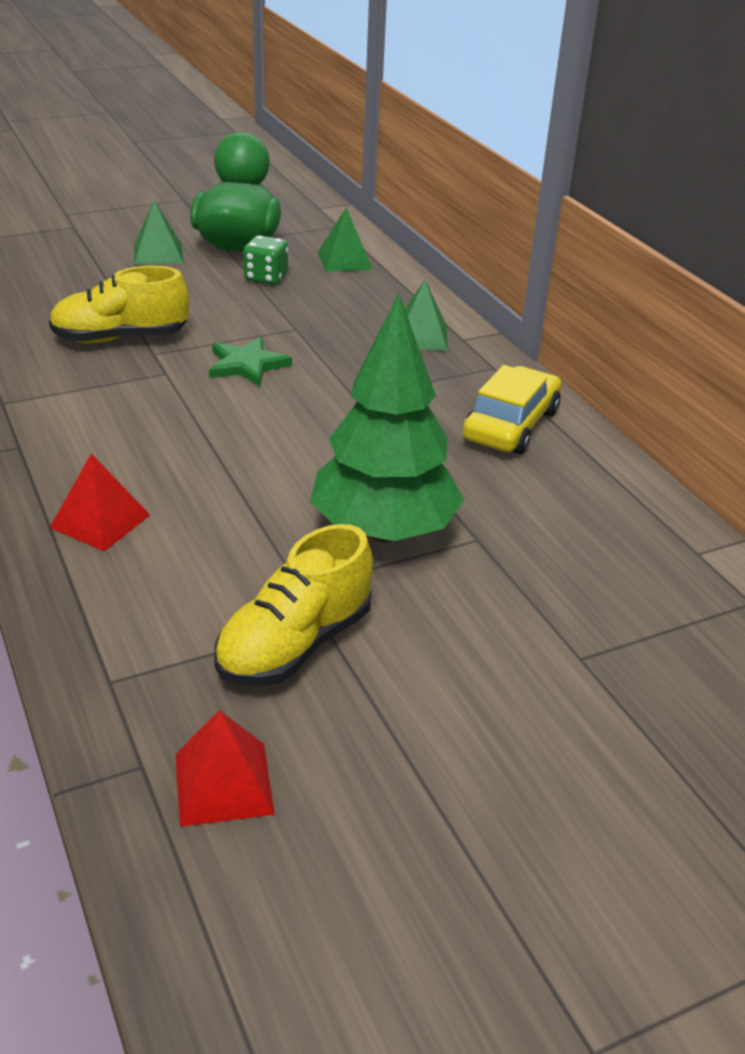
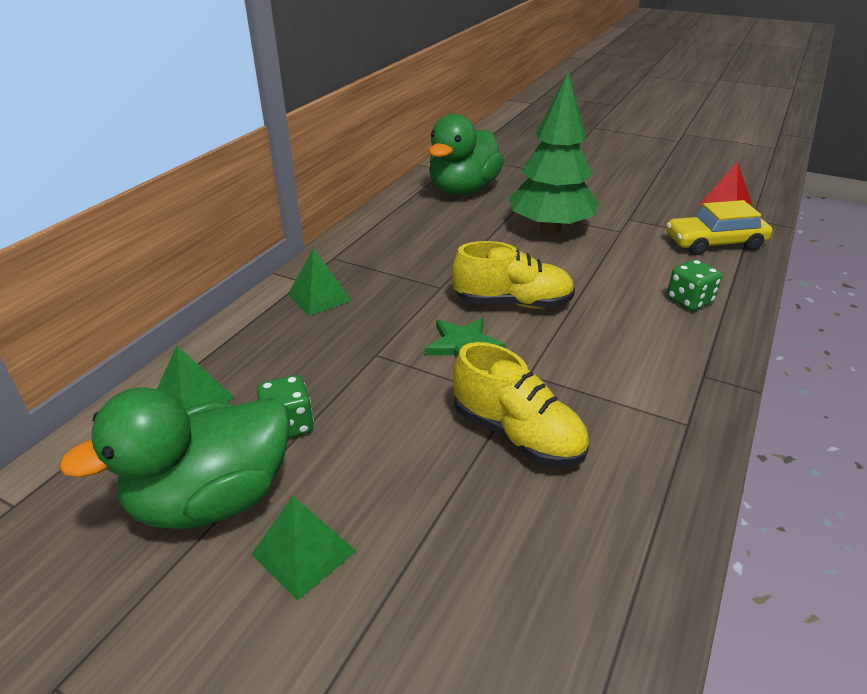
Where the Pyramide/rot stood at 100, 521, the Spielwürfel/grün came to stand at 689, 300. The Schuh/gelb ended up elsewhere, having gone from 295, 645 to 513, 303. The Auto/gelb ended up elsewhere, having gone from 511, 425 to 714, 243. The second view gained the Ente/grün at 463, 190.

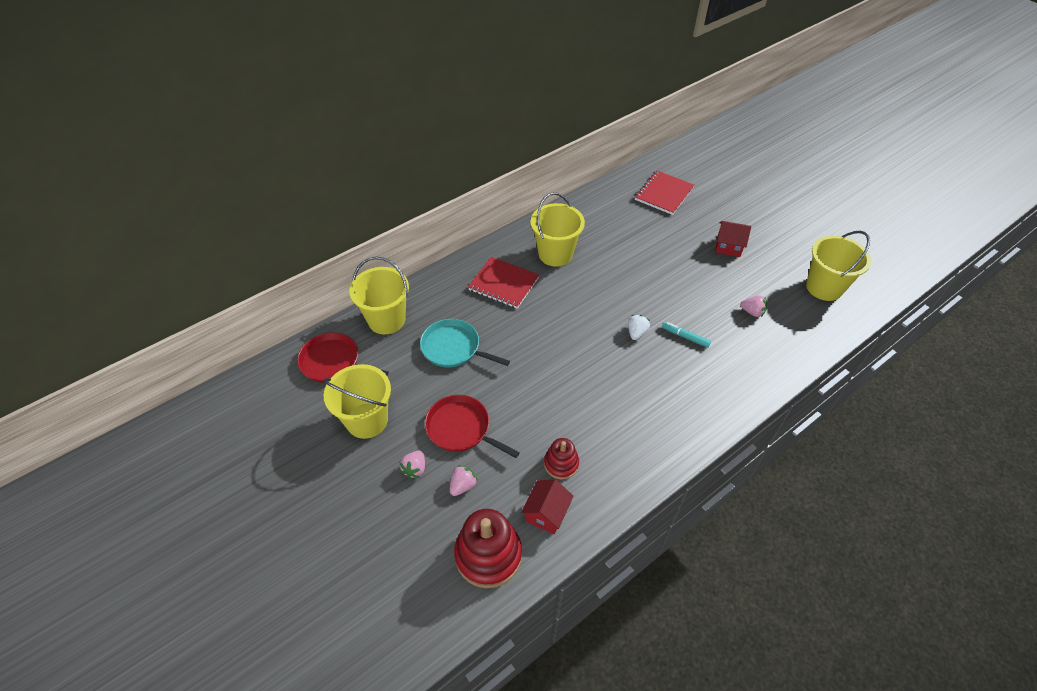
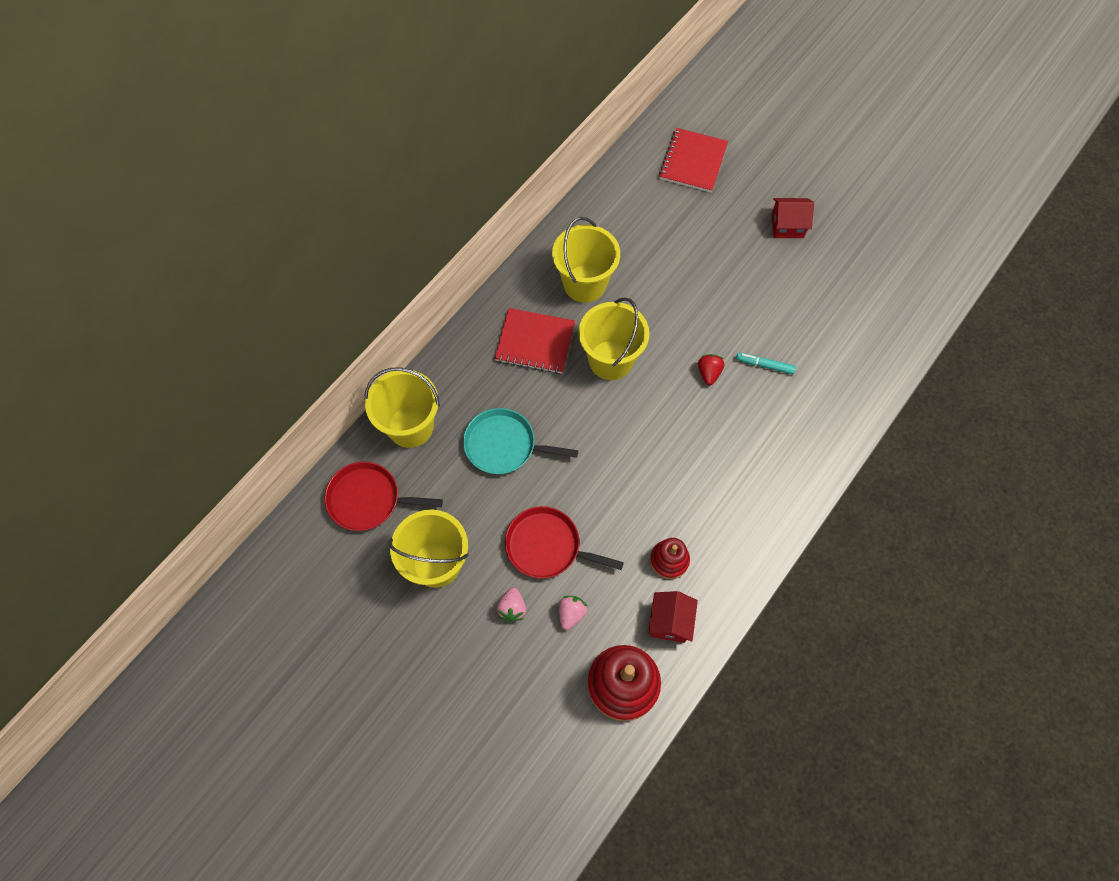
What was the Erdbeere/weiß at 636, 333 turned into the Erdbeere/rot at 709, 373. The second view lost the Erdbeere/rosa at 752, 312. The Eimer/gelb ended up elsewhere, having gone from 824, 287 to 610, 360.

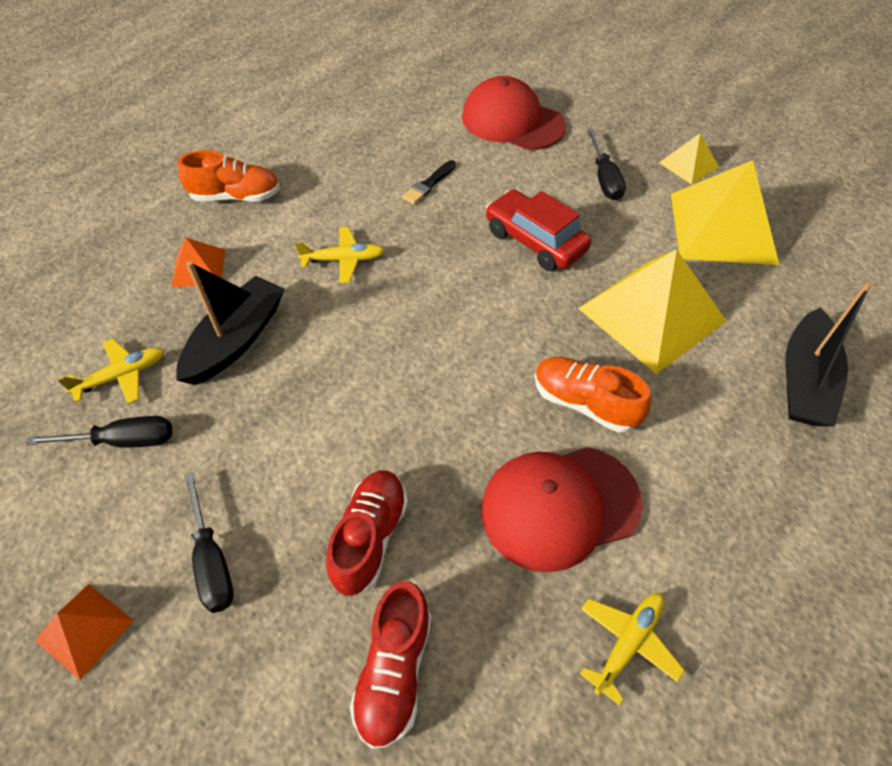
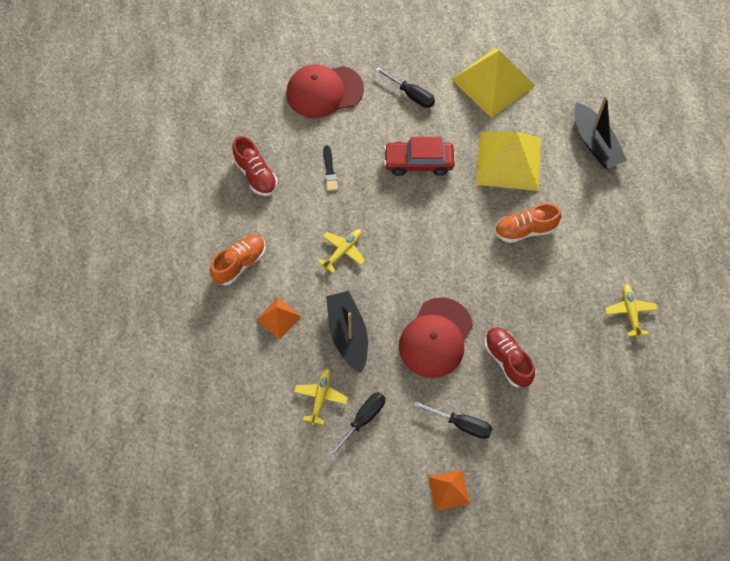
The Schuh/rot ended up elsewhere, having gone from 394, 671 to 256, 175. The Kappe/rot ended up elsewhere, having gone from 559, 506 to 435, 338. The second view lost the Pyramide/gelb at 689, 164.

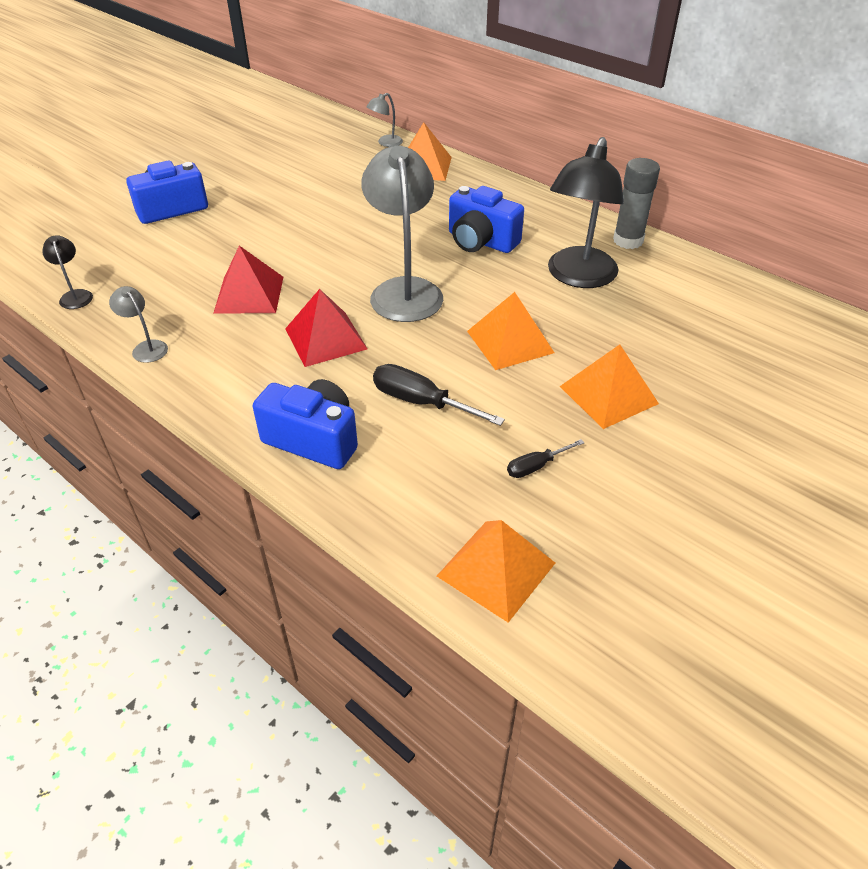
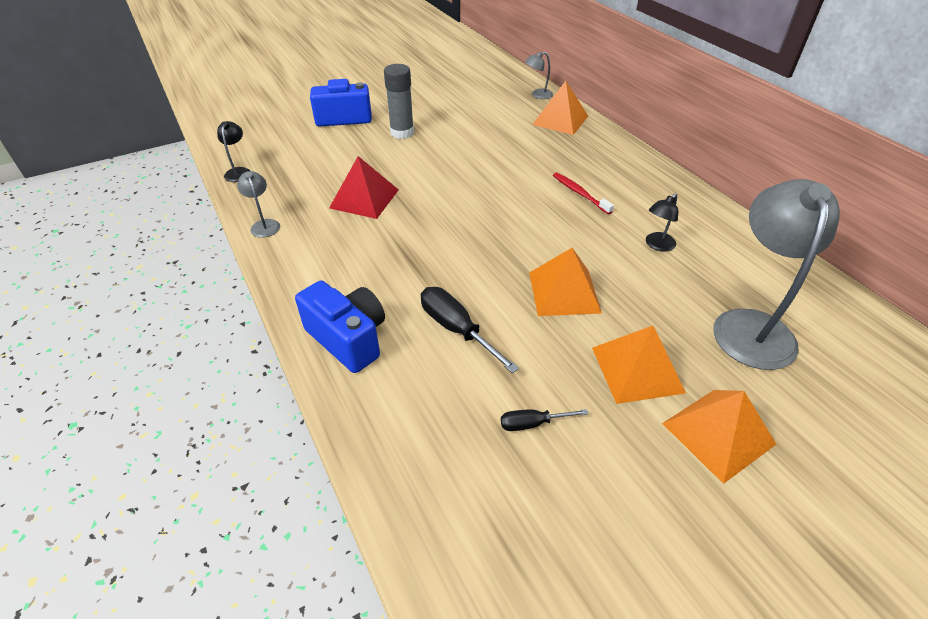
The second view lost the Pyramide/rot at 325, 338. The Lampe/grau ended up elsewhere, having gone from 404, 290 to 751, 325. The Pyramide/orange ended up elsewhere, having gone from 496, 569 to 718, 433. Where the Kamera/blau stood at 481, 241, the Zahnbürste/rot came to stand at 580, 193. The size of the Lampe/schwarz at 578, 277 changed by a factor of 0.44. The Klebestift/grau ended up elsewhere, having gone from 628, 240 to 402, 133.

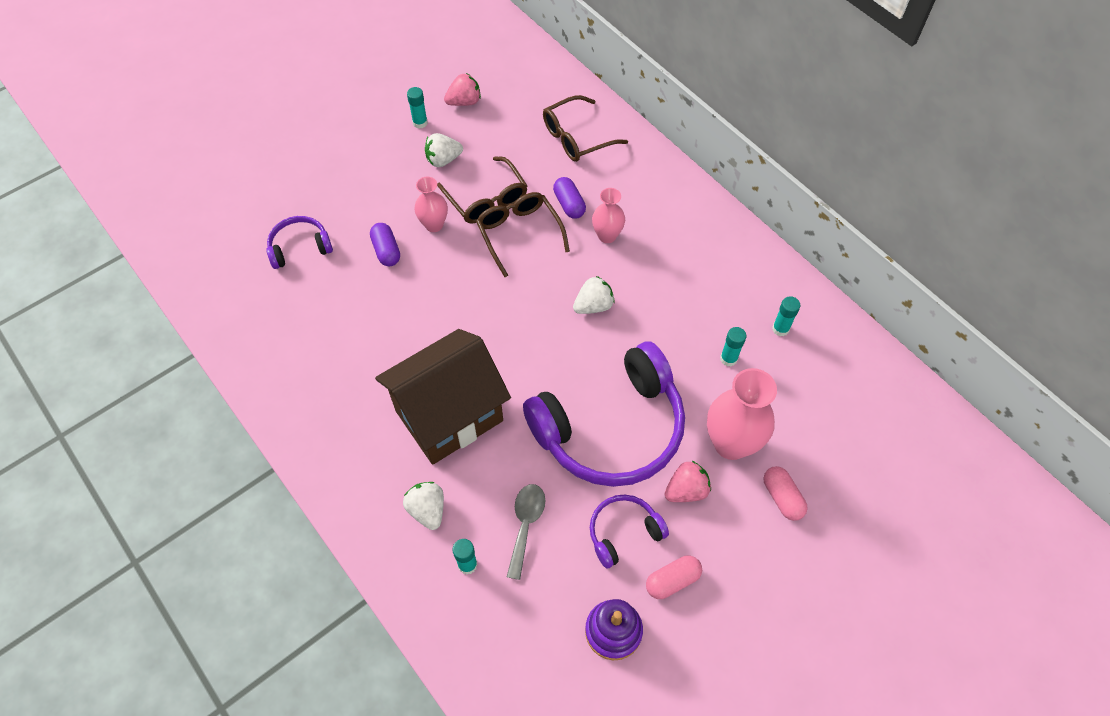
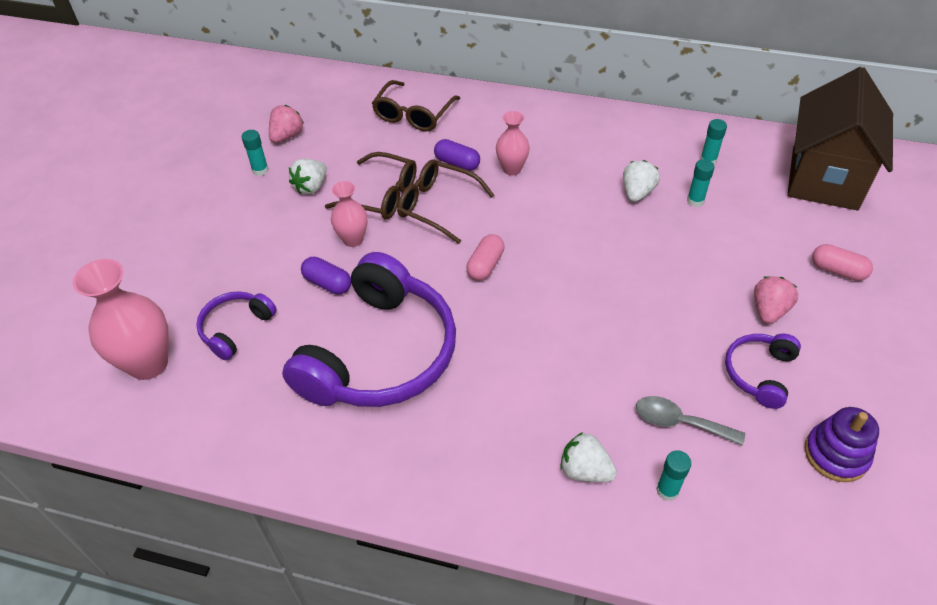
The Haus/braun ended up elsewhere, having gone from 449, 416 to 824, 178. The Löffel/grau at 525, 525 ended up facing another way, 45 degrees counterclockwise from before. The Kopfhörer/lila ended up elsewhere, having gone from 611, 428 to 380, 353. The Erdbeere/weiß ended up elsewhere, having gone from 593, 306 to 637, 192. The Kapsel/rosa ended up elsewhere, having gone from 672, 580 to 485, 265. The Vase/rosa ended up elsewhere, having gone from 731, 443 to 148, 364.

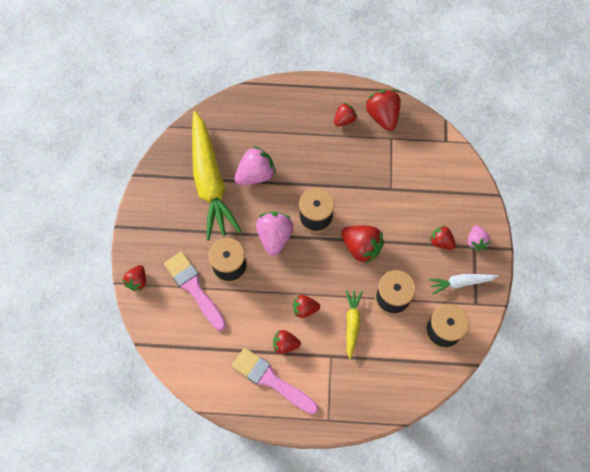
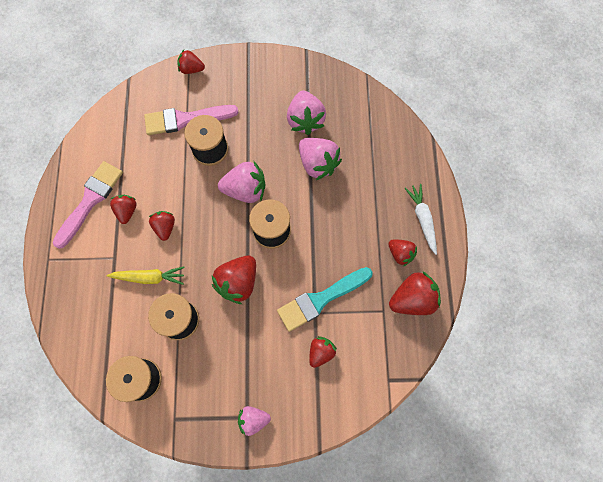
The Pinsel/rosa at 194, 288 ended up facing another way, 150 degrees counterclockwise from before. Where the Karotte/gelb stood at 210, 181, the Erdbeere/rosa came to stand at 305, 120. The Karotte/weiß ended up elsewhere, having gone from 460, 283 to 422, 219. The Erdbeere/rot ended up elsewhere, having gone from 441, 242 to 321, 352. The second view gained the Pinsel/türkis at 321, 299.

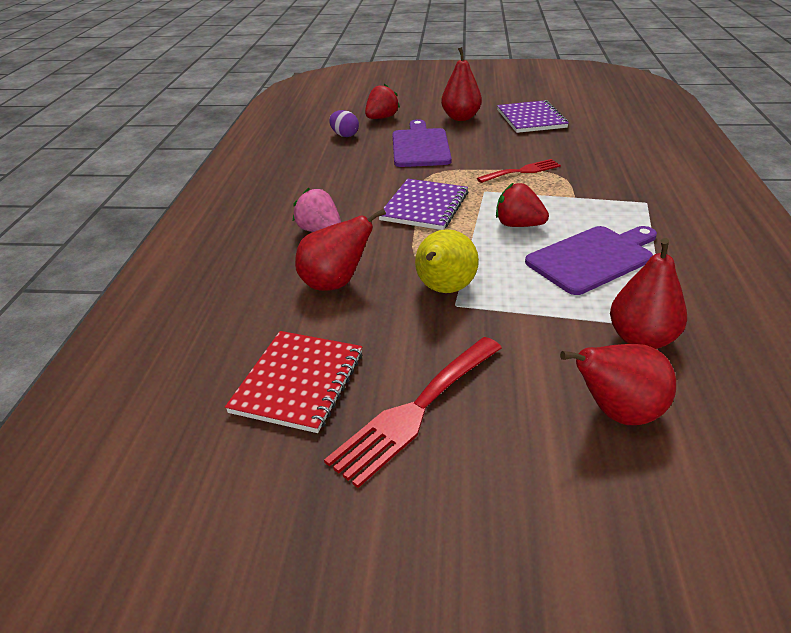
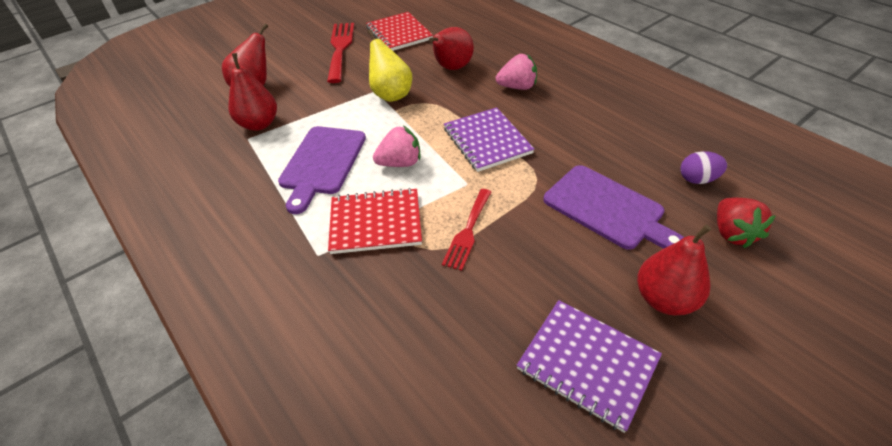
What was the Erdbeere/rot at 518, 225 turned into the Erdbeere/rosa at 400, 163. The second view gained the Notizbuch/rot at 375, 223.

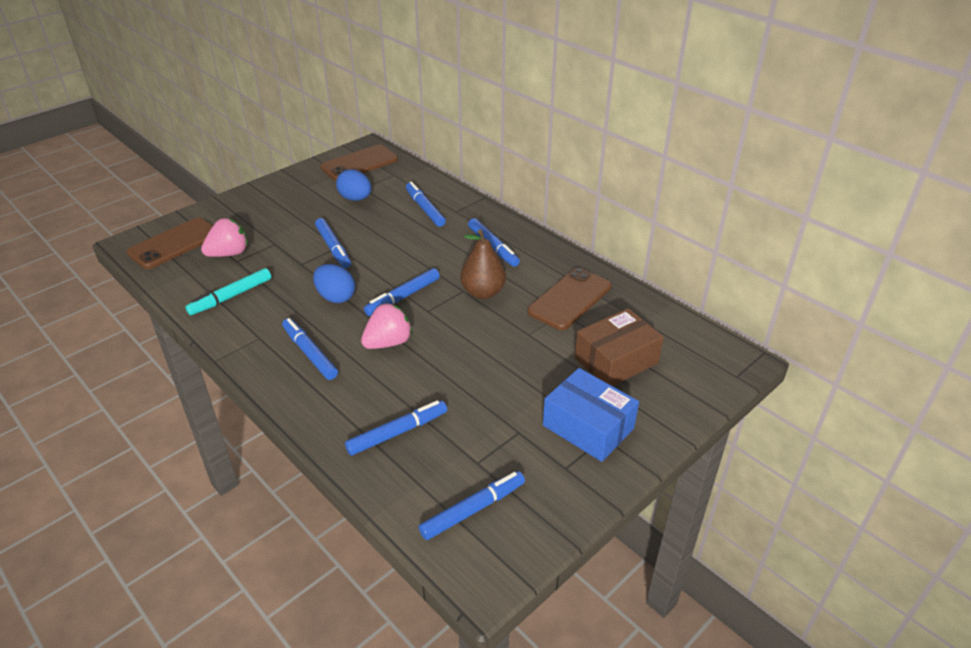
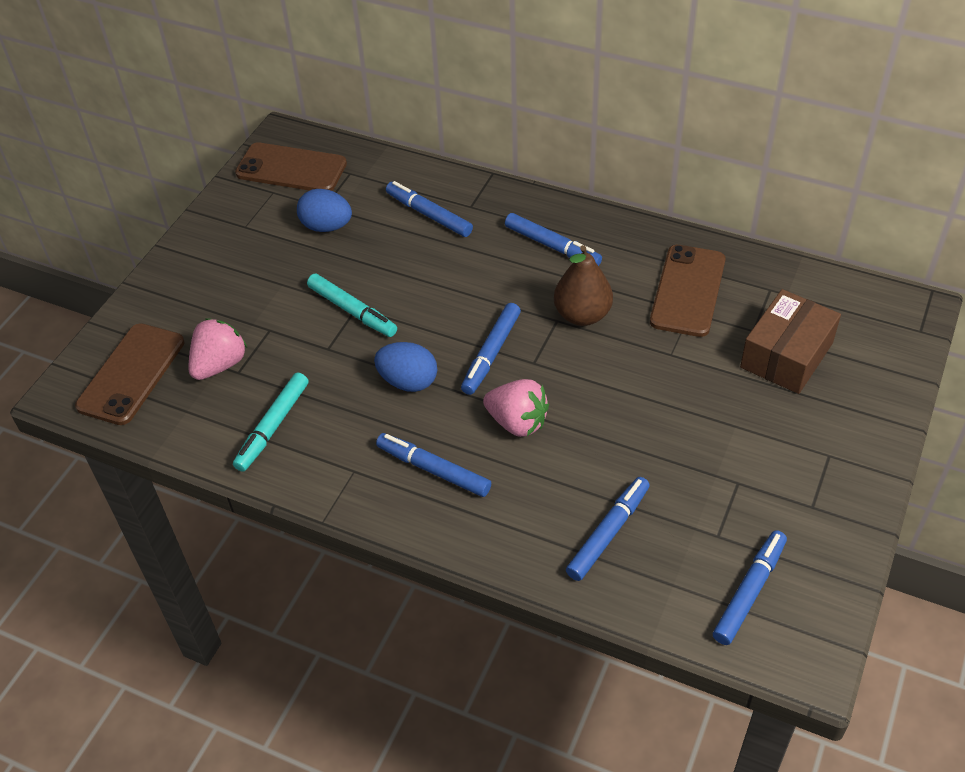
What was the Filzstift/blau at 333, 248 turned into the Filzstift/türkis at 352, 311. The Handy/braun at 359, 164 ended up facing another way, 75 degrees clockwise from before. The Erdbeere/rosa at 388, 343 ended up facing another way, 90 degrees clockwise from before. The second view lost the Schachtel/blau at 588, 427.

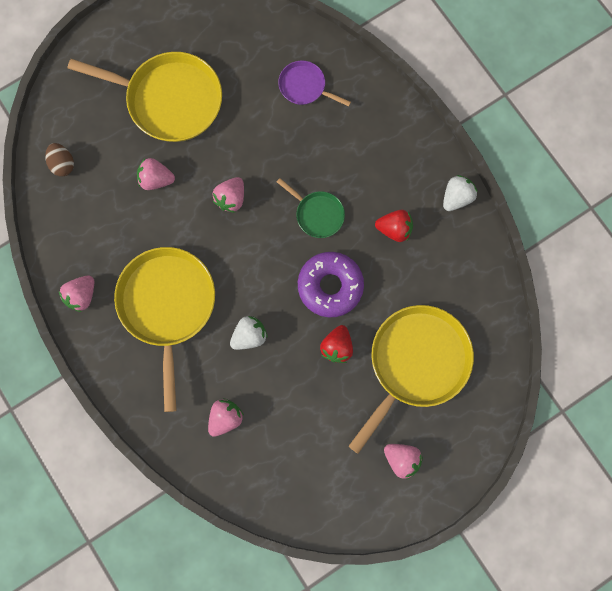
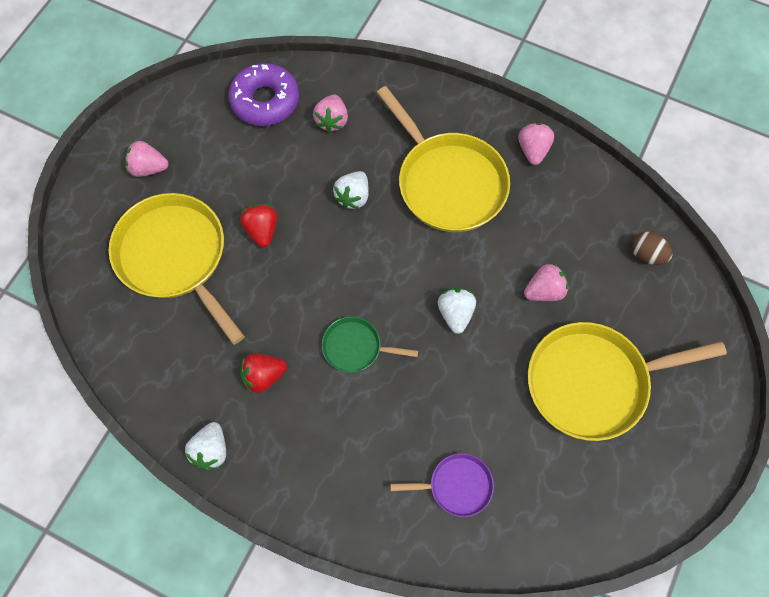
What was the Erdbeere/rosa at 231, 199 turned into the Erdbeere/weiß at 455, 314. The Donut/lila ended up elsewhere, having gone from 330, 286 to 265, 101. The Pfanne/gelb at 416, 362 ended up facing another way, 135 degrees clockwise from before.

